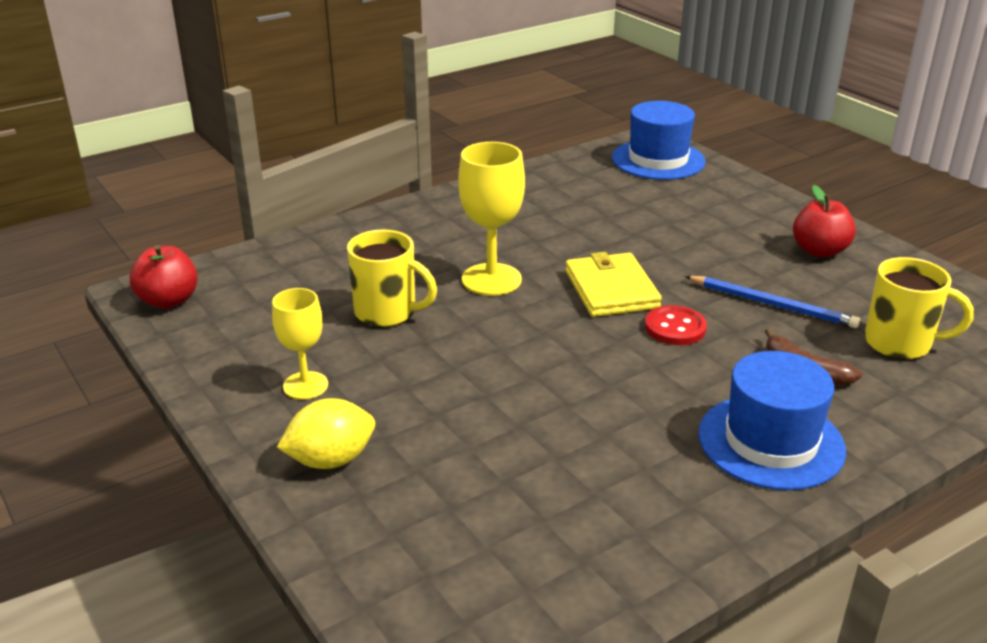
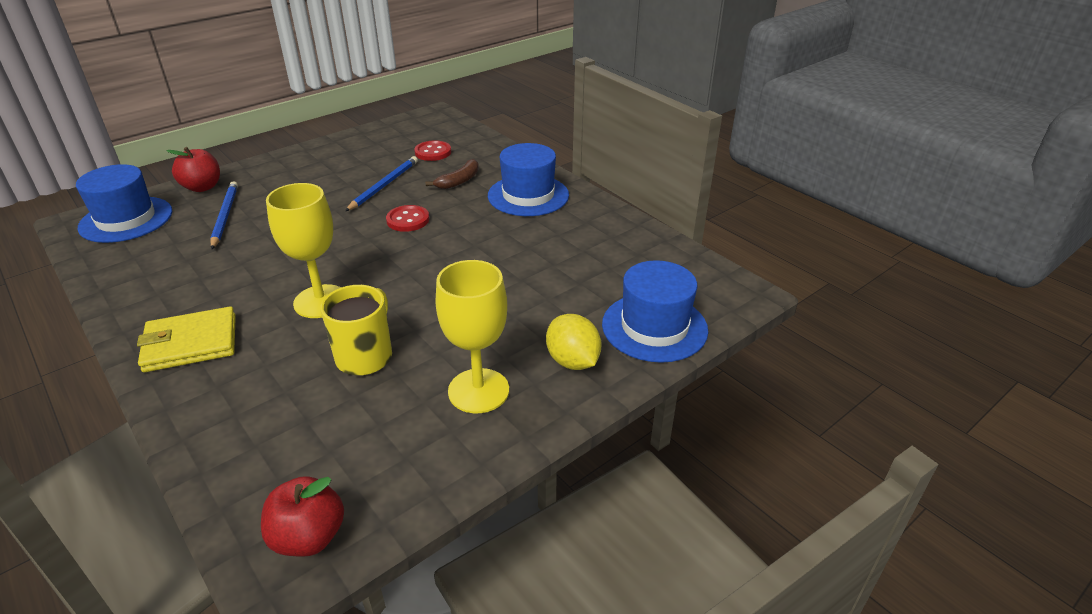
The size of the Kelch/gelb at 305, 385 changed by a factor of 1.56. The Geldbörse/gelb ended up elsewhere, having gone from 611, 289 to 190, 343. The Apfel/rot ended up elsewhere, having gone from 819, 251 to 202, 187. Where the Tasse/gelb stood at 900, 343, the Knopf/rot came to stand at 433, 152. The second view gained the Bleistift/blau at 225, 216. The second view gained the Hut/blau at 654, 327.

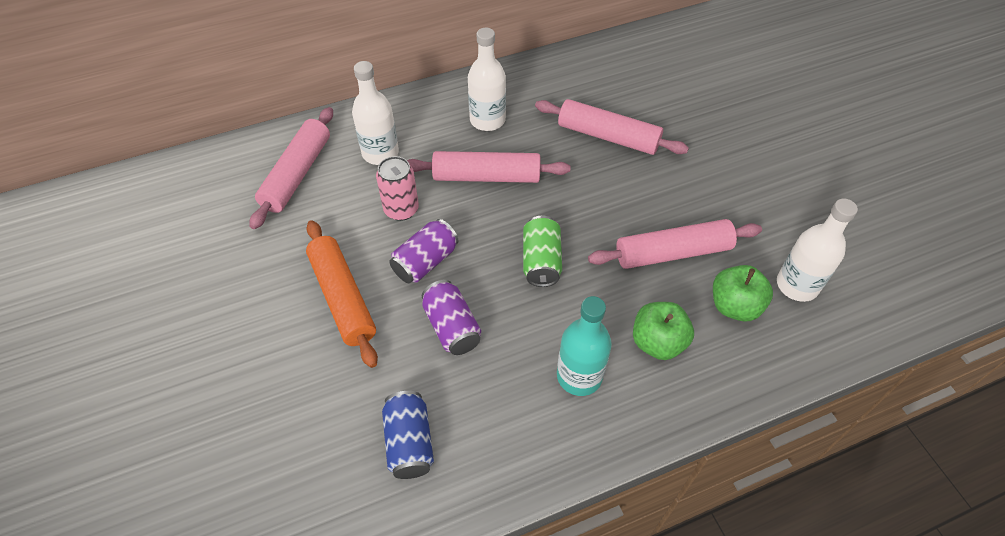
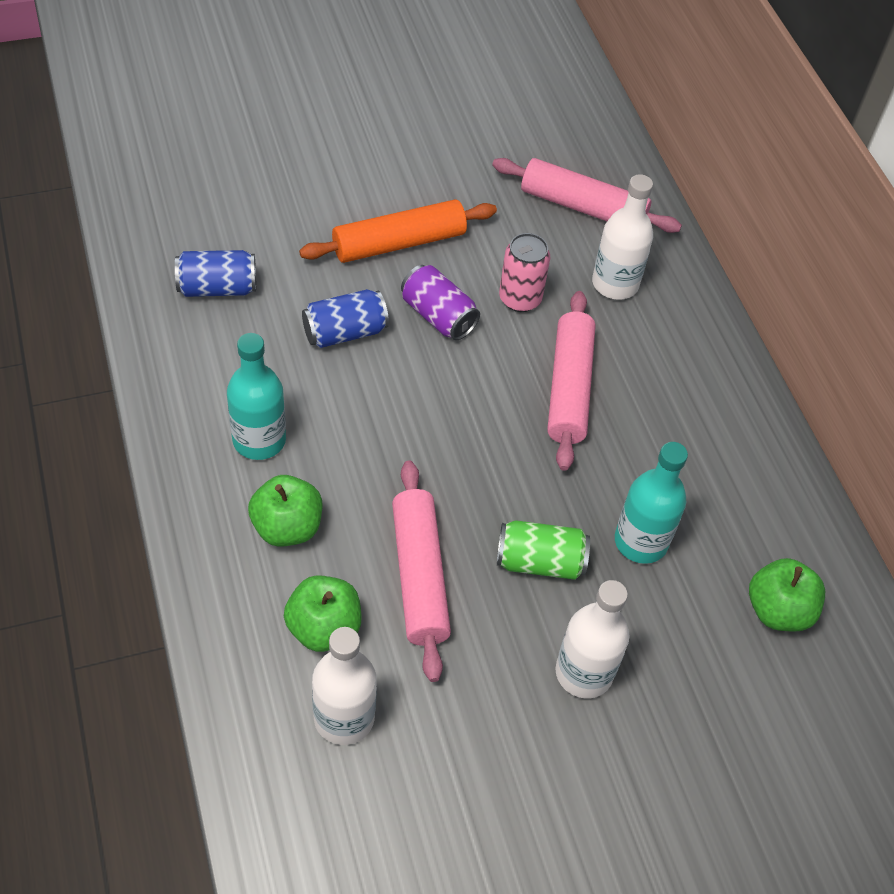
What was the Dose/lila at 452, 327 turned into the Dose/blau at 345, 332. The Flasche/weiß ended up elsewhere, having gone from 487, 120 to 583, 673. The Dose/grün ended up elsewhere, having gone from 541, 261 to 540, 562. Where the Nudelholz/rosa stood at 608, 136, the Flasche/türkis came to stand at 640, 541. The second view gained the Apfel/grün at 778, 610.

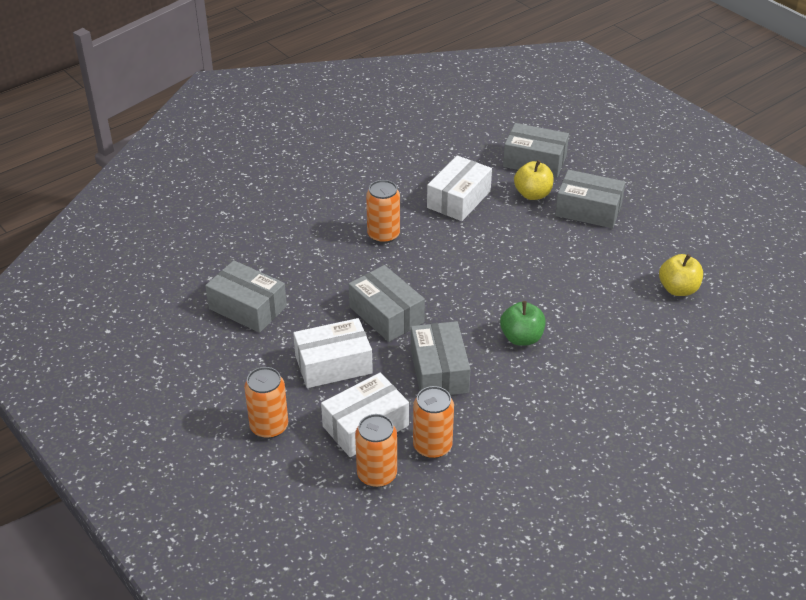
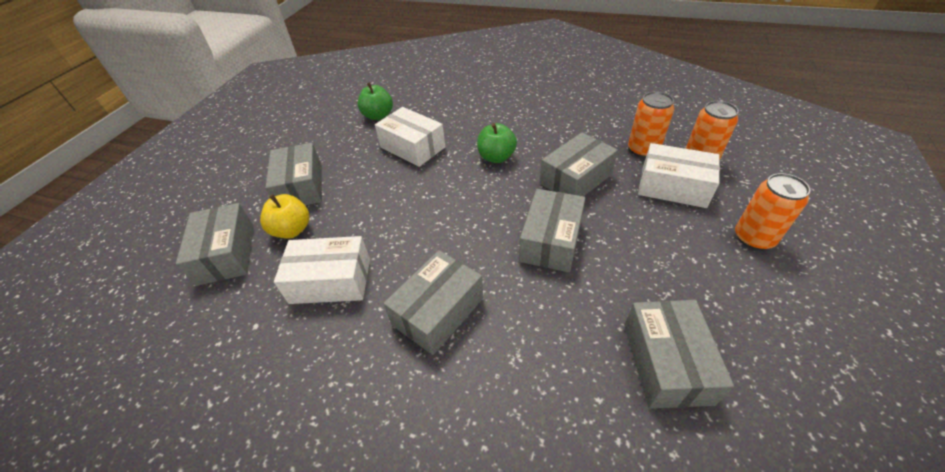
The Schachtel/weiß ended up elsewhere, having gone from 333, 364 to 412, 147. Where the Dose/orange stood at 383, 235, the Schachtel/grau came to stand at 438, 311. What was the Apfel/gelb at 678, 289 turned into the Apfel/grün at 378, 116.

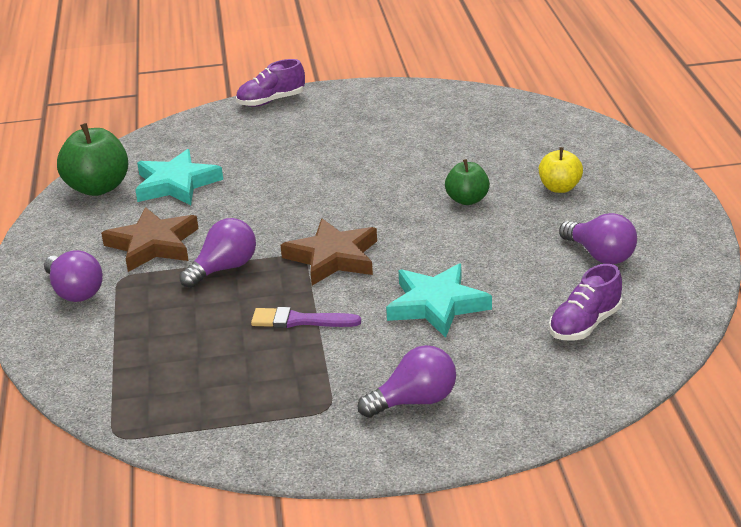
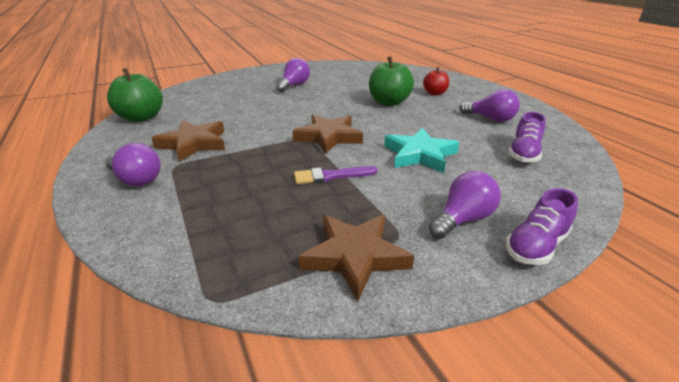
The second view lost the Stern/türkis at 176, 184. The Glühbirne/lila ended up elsewhere, having gone from 224, 269 to 294, 85. The Schuh/lila ended up elsewhere, having gone from 271, 101 to 536, 246. The size of the Apfel/grün at 467, 200 changed by a factor of 1.64. What was the Apfel/gelb at 559, 188 turned into the Apfel/rot at 434, 93. The second view gained the Stern/braun at 355, 256.

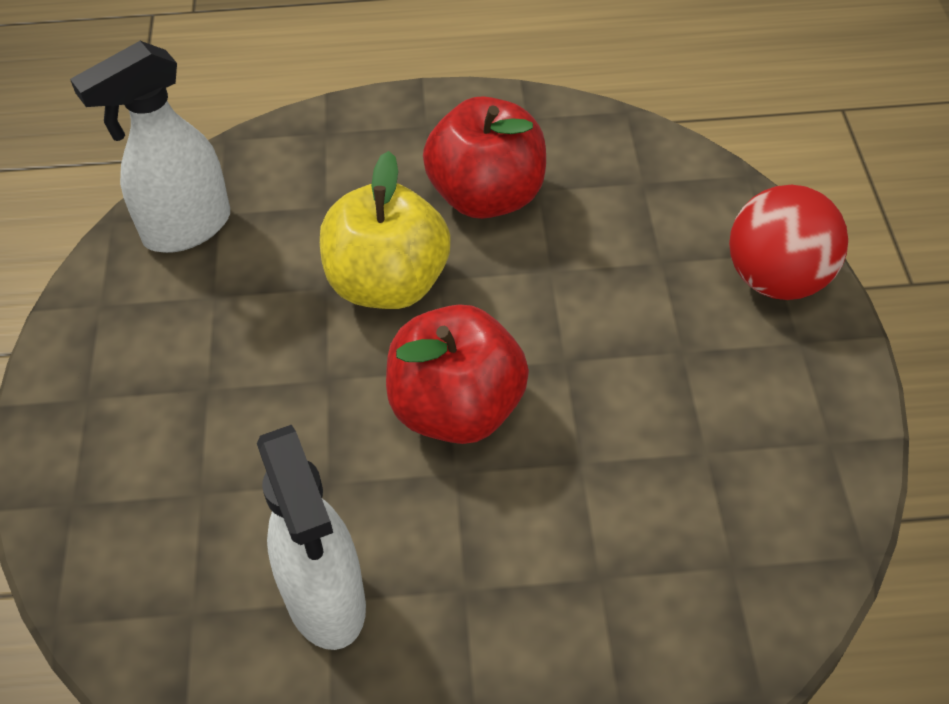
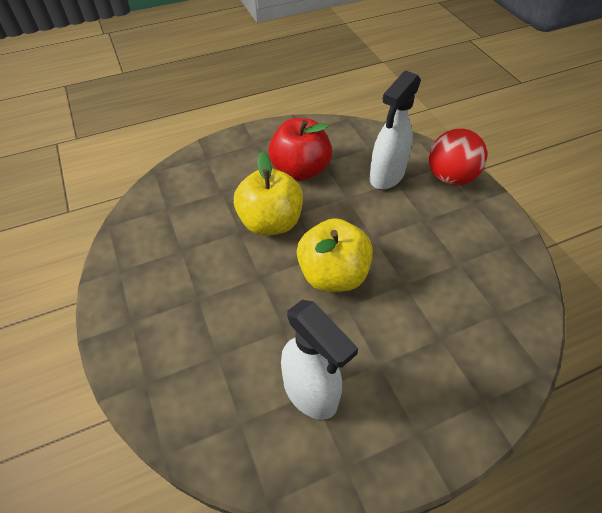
The Sprühflasche/weiß ended up elsewhere, having gone from 186, 229 to 386, 176. What was the Apfel/rot at 457, 409 turned into the Apfel/gelb at 333, 274.

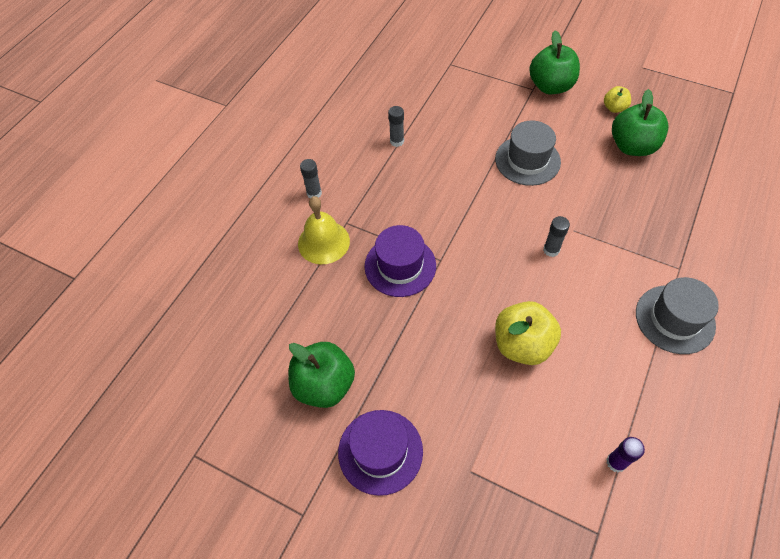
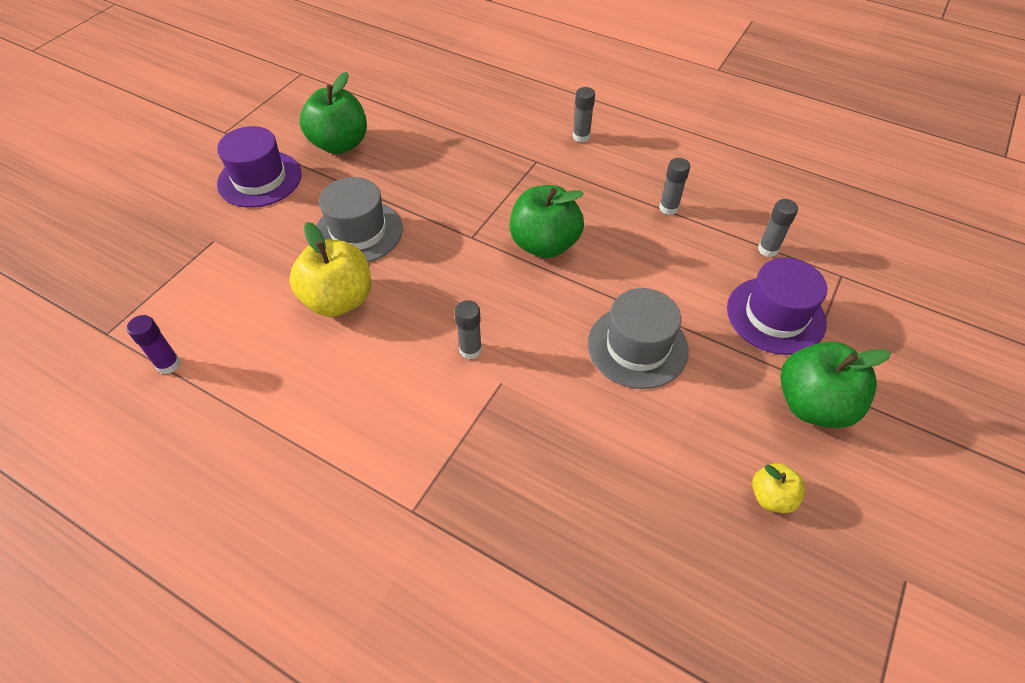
The second view lost the Glocke/gelb at 323, 242. The Hut/lila ended up elsewhere, having gone from 400, 266 to 775, 315. The Apfel/grün ended up elsewhere, having gone from 632, 146 to 544, 244. The Hut/grau ended up elsewhere, having gone from 674, 319 to 358, 232. The second view gained the Klebestift/grau at 768, 249.

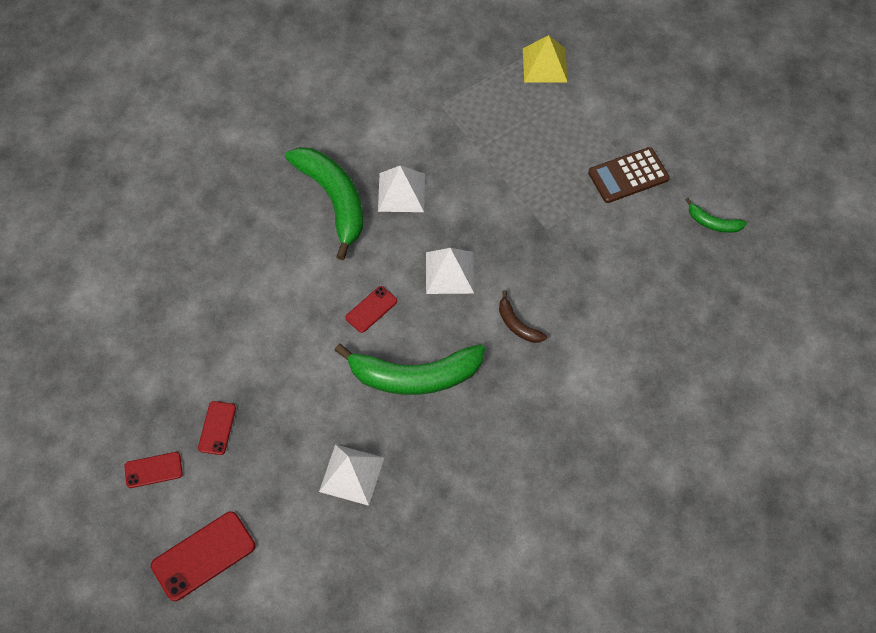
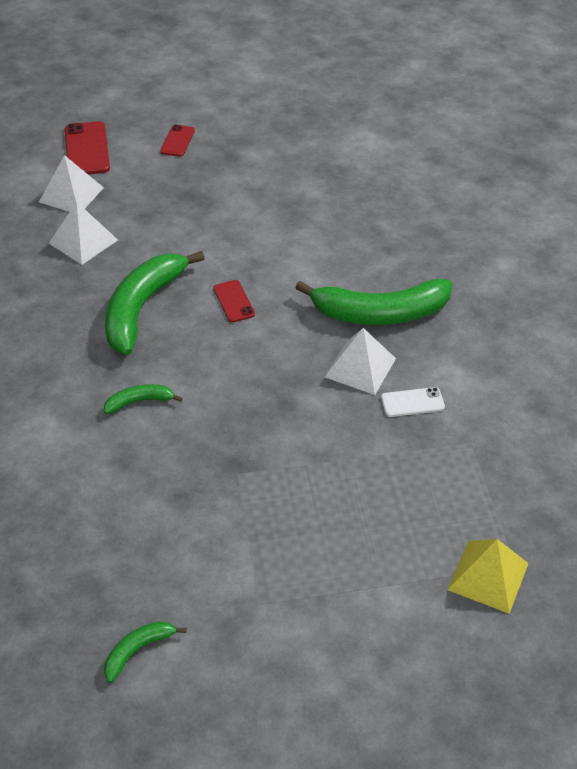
The second view lost the Handy/rot at 217, 428. The Pyramide/weiß ended up elsewhere, having gone from 449, 272 to 71, 194. What was the Banane/braun at 517, 325 turned into the Banane/grün at 139, 401. The second view lost the Taschenrechner/braun at 628, 176. The second view gained the Handy/weiß at 412, 402.

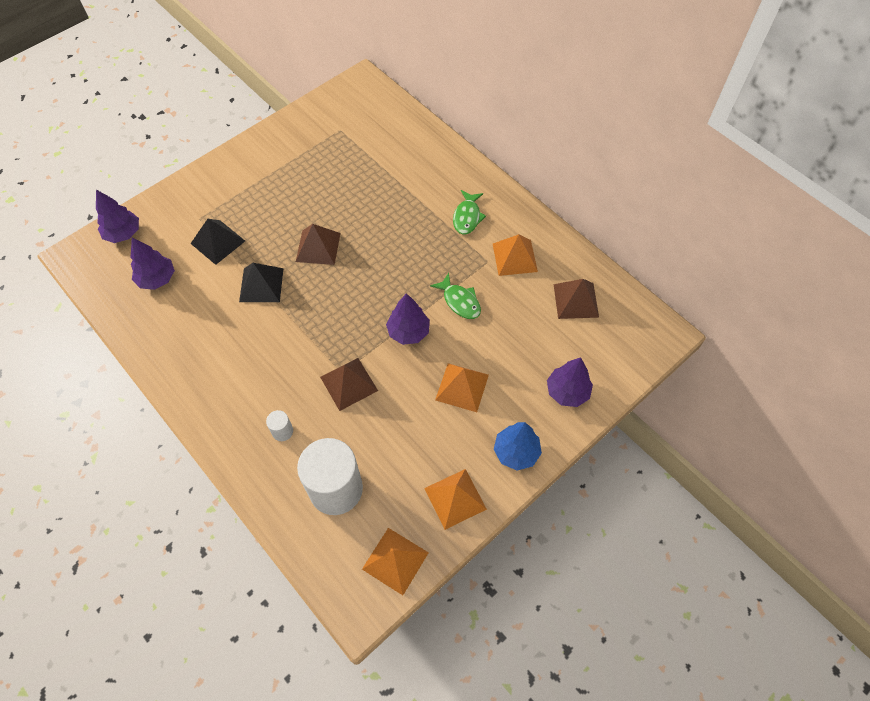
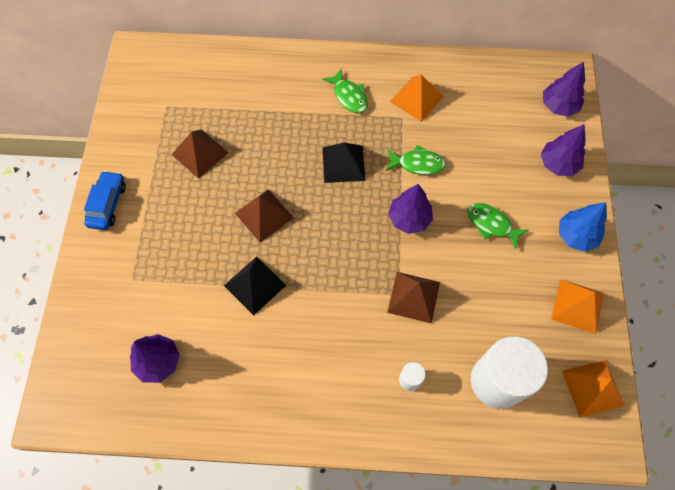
The Baum/lila ended up elsewhere, having gone from 123, 233 to 558, 106. The Pyramide/schwarz ended up elsewhere, having gone from 217, 242 to 343, 164. Where the Pyramide/orange stood at 462, 387, the Fisch/grün came to stand at 491, 224. The Pyramide/braun ended up elsewhere, having gone from 576, 300 to 200, 153. The second view gained the Auto/blau at 108, 204.

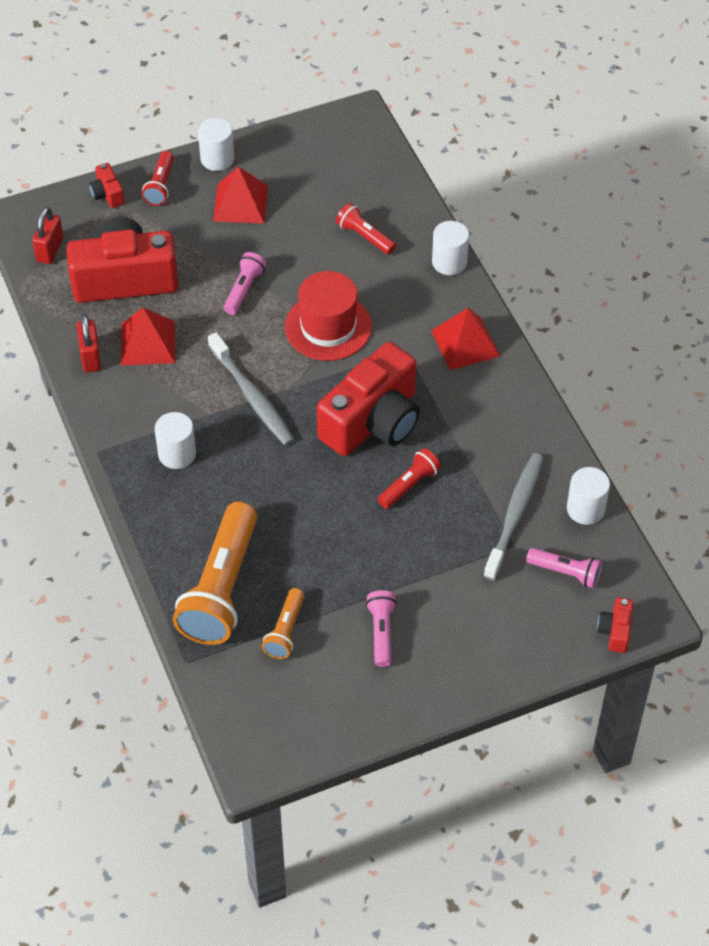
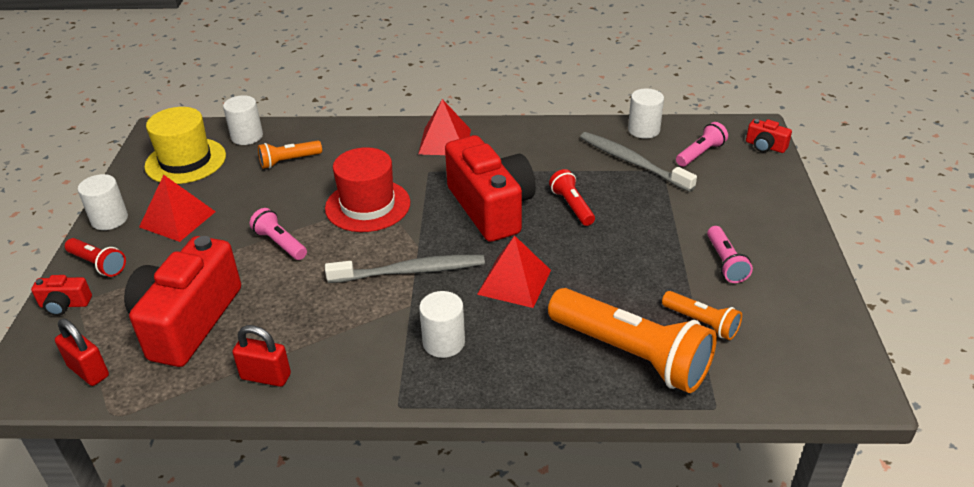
The Pyramide/rot ended up elsewhere, having gone from 147, 343 to 514, 282. What was the Taschenlampe/rot at 365, 236 turned into the Taschenlampe/orange at 289, 161. The Taschenlampe/rosa at 381, 632 ended up facing another way, 120 degrees counterclockwise from before. The Vollzylinder/weiß ended up elsewhere, having gone from 449, 262 to 247, 136. The second view gained the Hut/gelb at 185, 161.

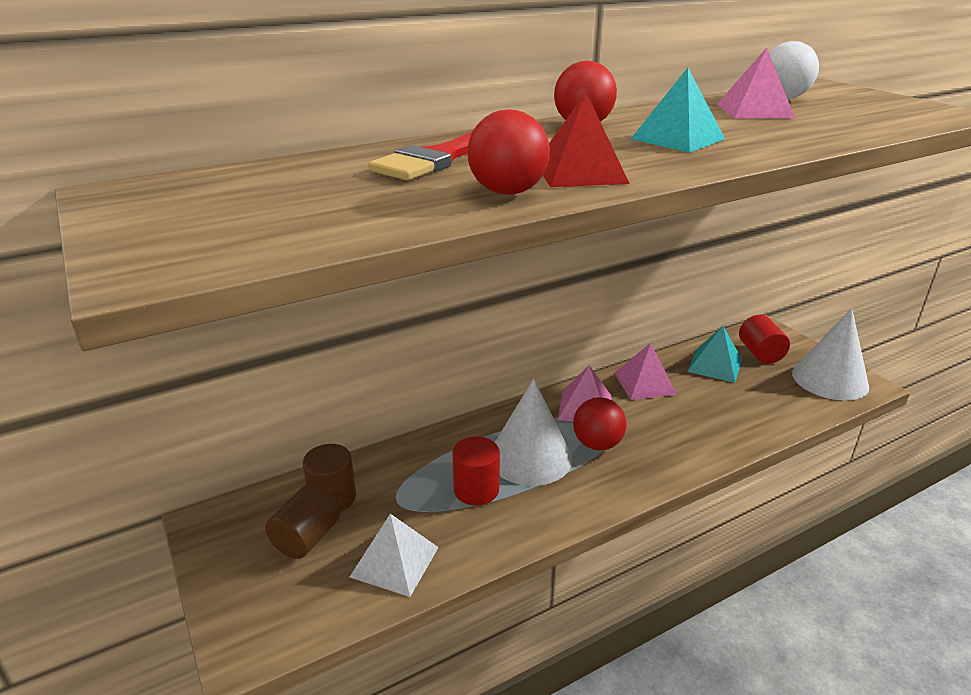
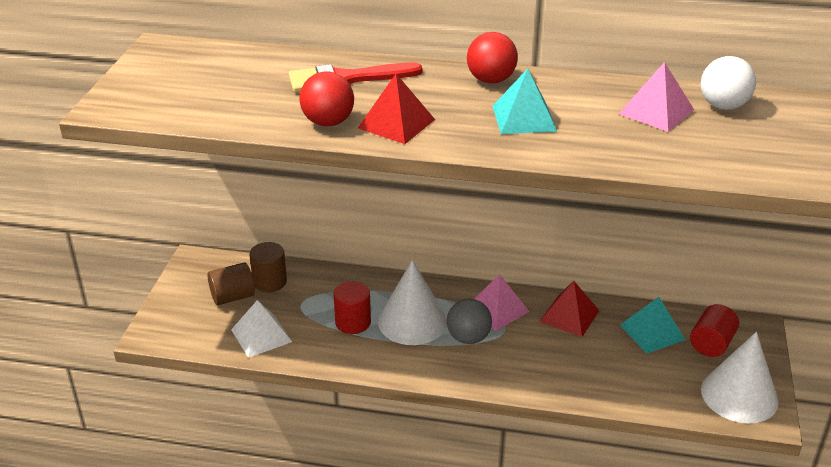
What was the Ball/rot at 597, 444 turned into the Ball/grau at 468, 338. What was the Pyramide/rosa at 644, 383 turned into the Pyramide/rot at 569, 316.

